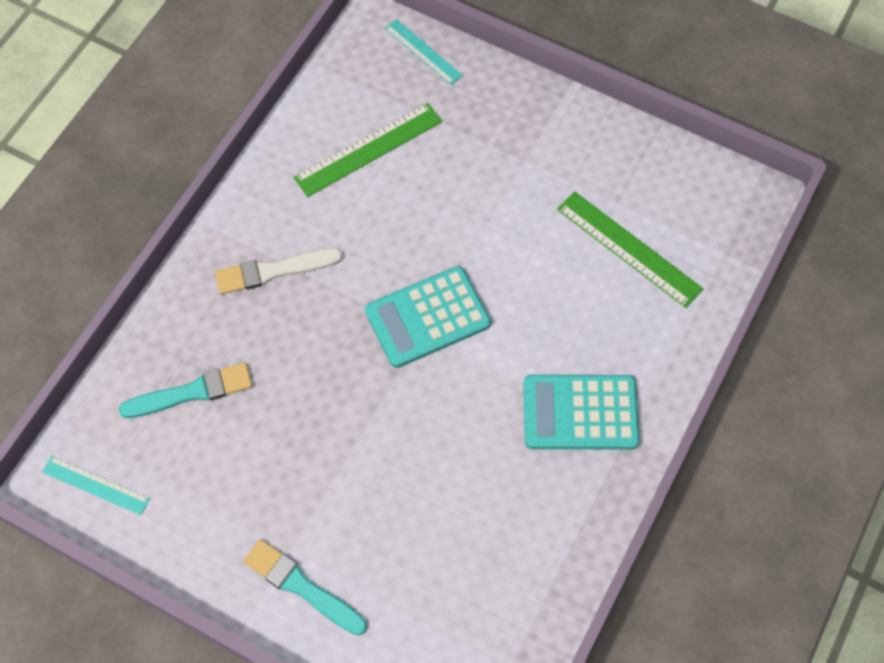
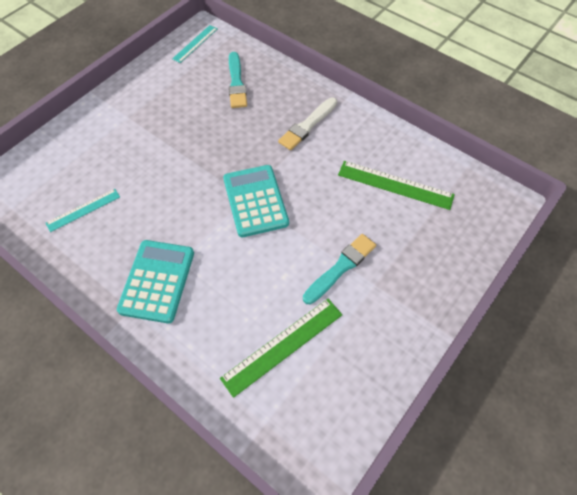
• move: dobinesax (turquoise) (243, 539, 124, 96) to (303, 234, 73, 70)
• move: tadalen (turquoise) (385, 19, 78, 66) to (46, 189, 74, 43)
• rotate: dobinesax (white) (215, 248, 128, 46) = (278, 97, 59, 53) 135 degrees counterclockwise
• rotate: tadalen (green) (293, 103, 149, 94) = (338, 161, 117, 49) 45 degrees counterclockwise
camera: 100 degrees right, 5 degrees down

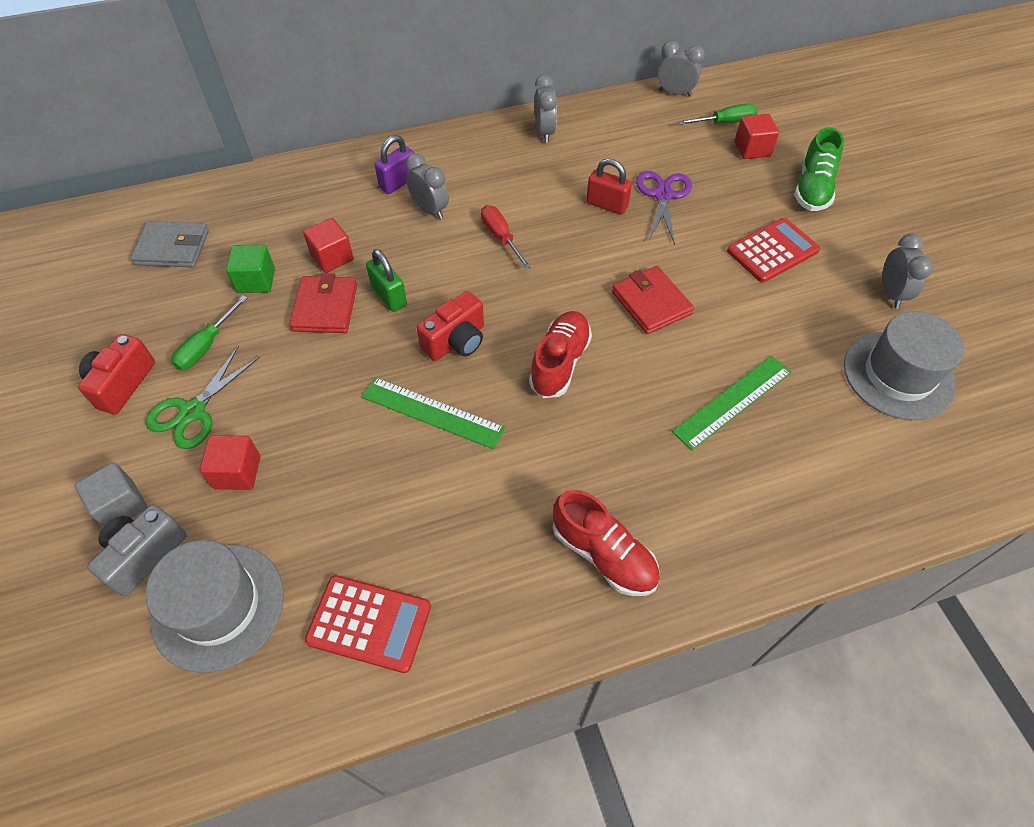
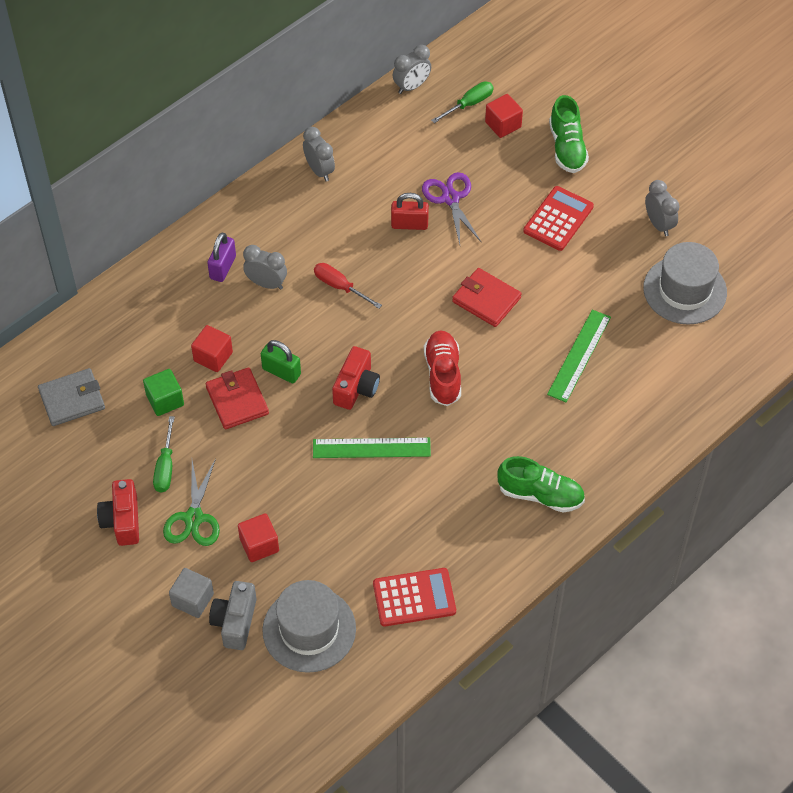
• recolor: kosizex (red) (553, 490, 107, 106) to kosizex (green) (498, 456, 87, 57)
• rotate: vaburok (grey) (657, 41, 48, 56) = (393, 45, 38, 49) 150 degrees clockwise
camera: 25 degrees left, 0 degrees up

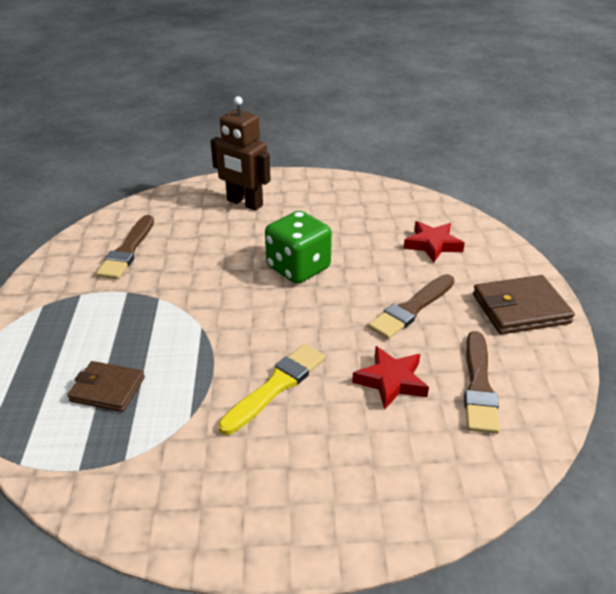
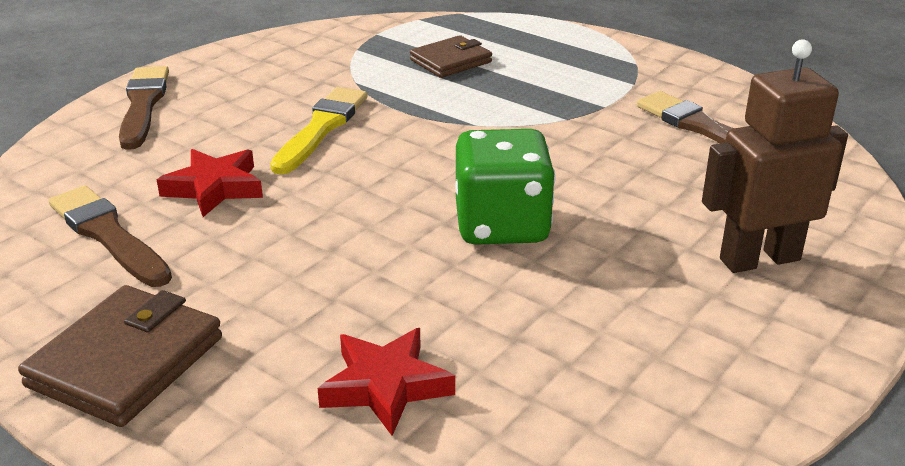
• move: dobinesax (brown) (368, 274, 87, 65) to (119, 66, 50, 84)
• rotate: dobinesax (yellow) (218, 344, 107, 91) = (270, 87, 97, 87) 150 degrees counterclockwise
camera: 130 degrees right, 5 degrees down

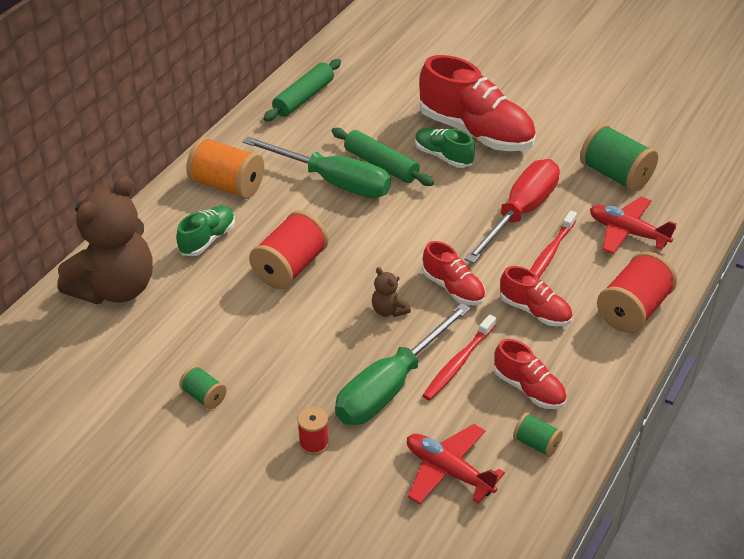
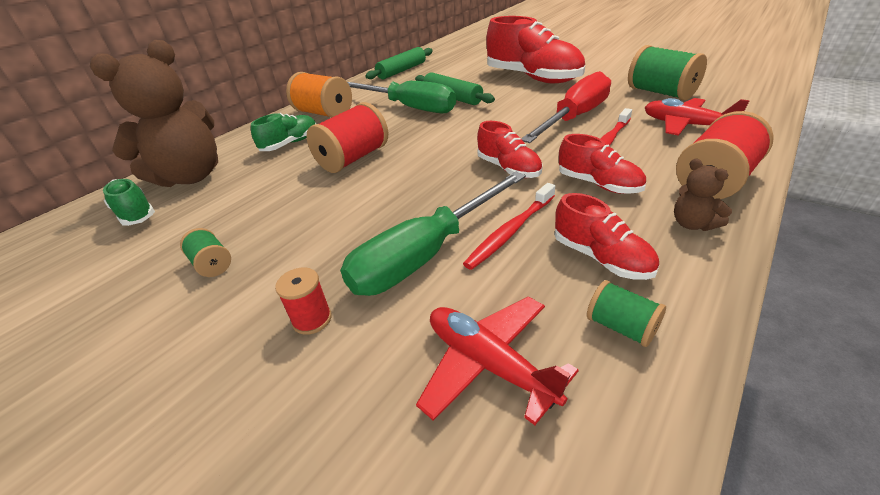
• move: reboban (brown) (372, 267, 39, 50) to (674, 159, 58, 72)
• move: kosizex (green) (415, 128, 60, 40) to (103, 179, 52, 47)
camera: 10 degrees right, 5 degrees down

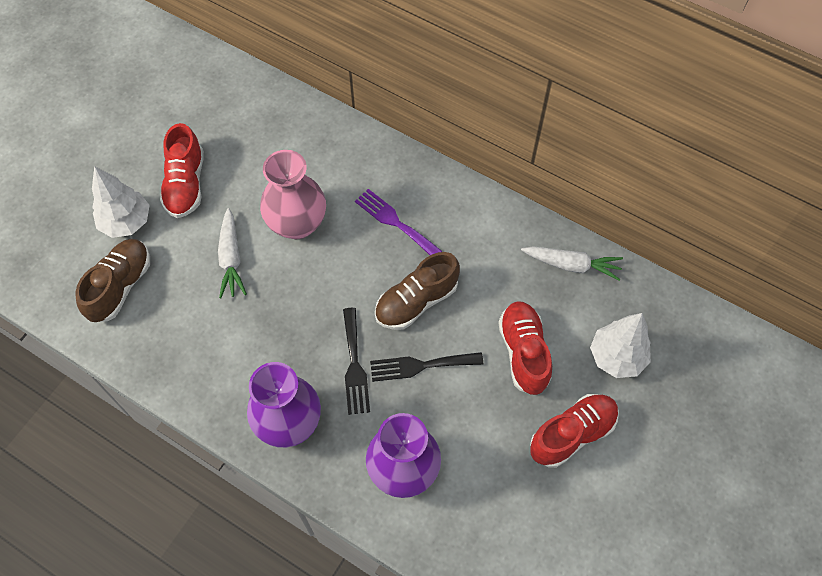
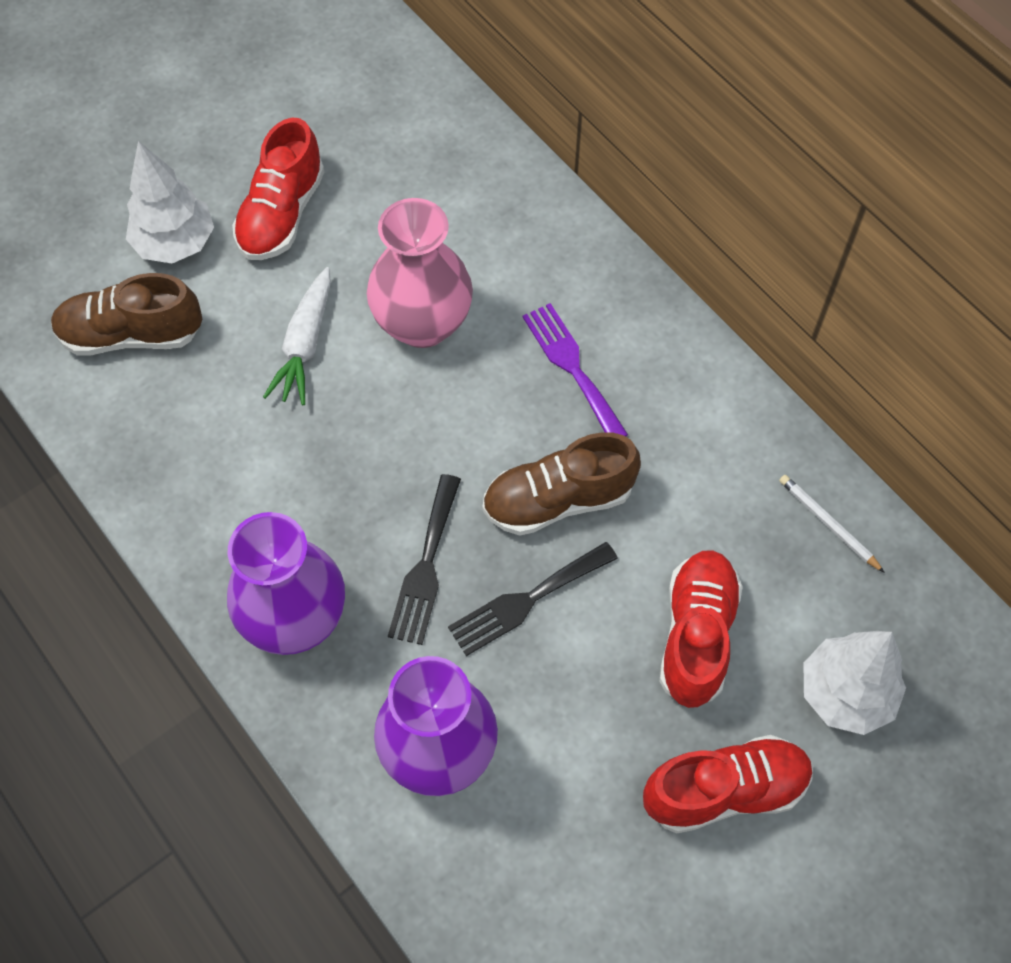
• replace: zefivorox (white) (521, 246, 102, 35) to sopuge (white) (779, 475, 106, 98)
• rotate: kosizex (brown) (75, 239, 75, 83) = (51, 273, 151, 83) 135 degrees counterclockwise
• rotate: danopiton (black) (370, 352, 113, 30) = (448, 542, 170, 114) 45 degrees counterclockwise
camera: 20 degrees right, 0 degrees up

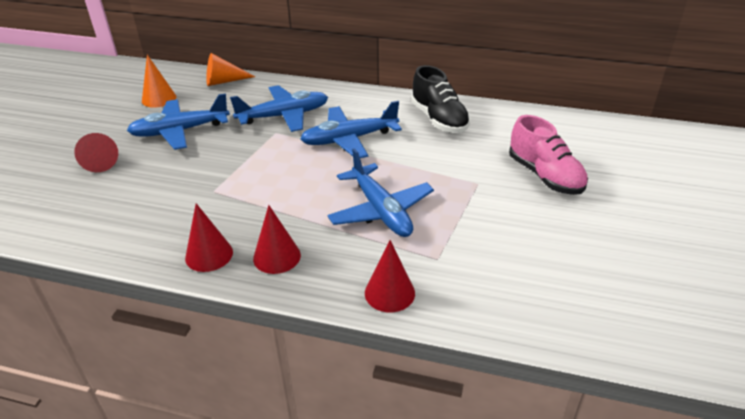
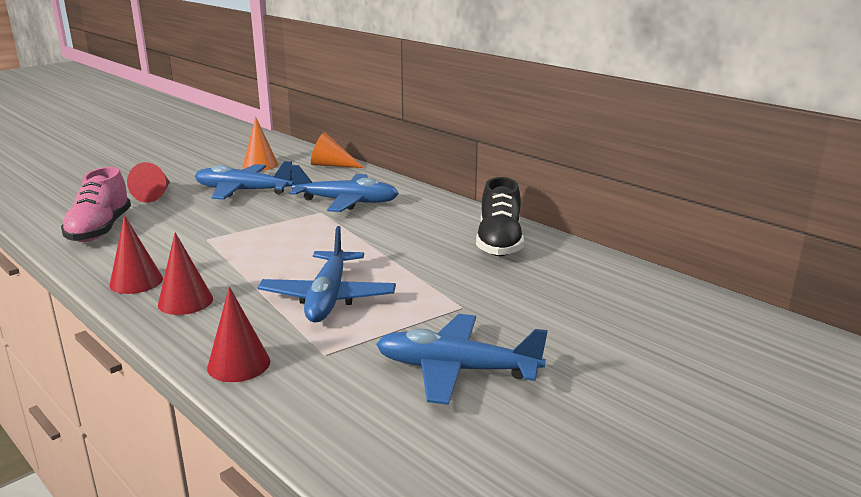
• move: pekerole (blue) (300, 101, 102, 57) to (376, 314, 172, 91)
• move: kosizex (pink) (509, 115, 79, 80) to (61, 167, 70, 75)
camera: 30 degrees right, 15 degrees down

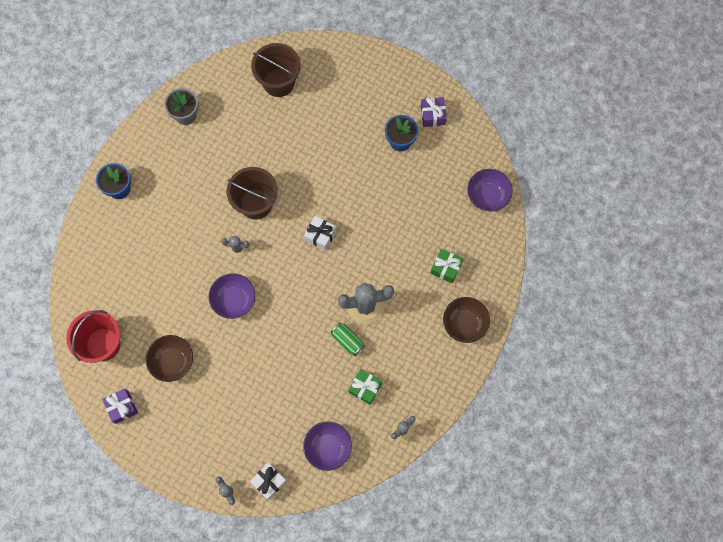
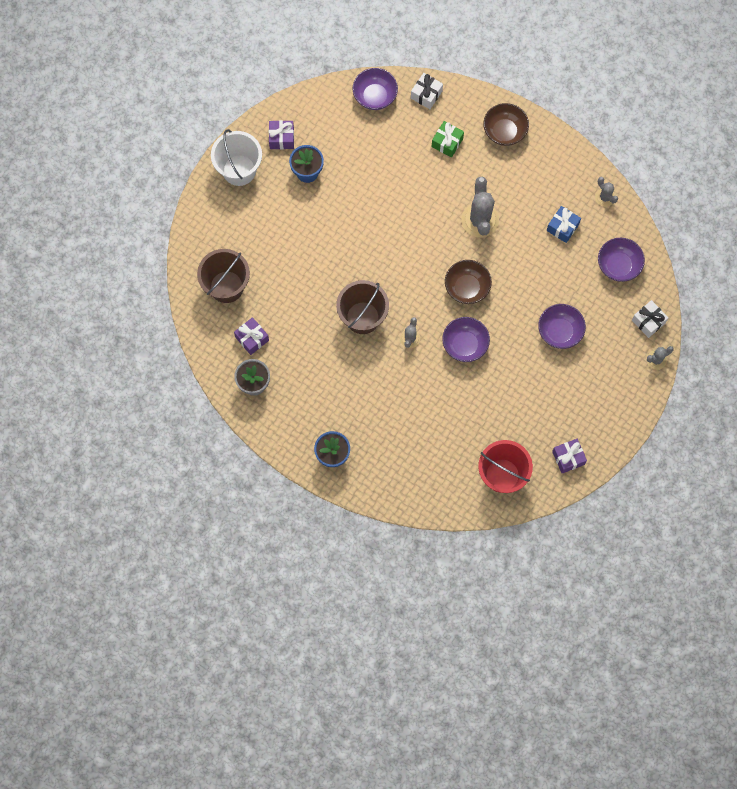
• delete: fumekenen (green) (331, 323, 34, 33)
• insert: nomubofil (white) (211, 129, 51, 57)
• insert: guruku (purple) (234, 317, 35, 38)
• insert: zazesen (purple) (538, 304, 48, 45)
• move: zazesen (brown) (145, 335, 48, 47) to (445, 260, 47, 44)
• move: guruku (white) (304, 216, 32, 35) to (411, 73, 32, 36)
• recolor: guruku (green) (349, 369, 33, 36) to guruku (blue) (547, 206, 34, 37)
camera: 85 degrees left, 0 degrees up

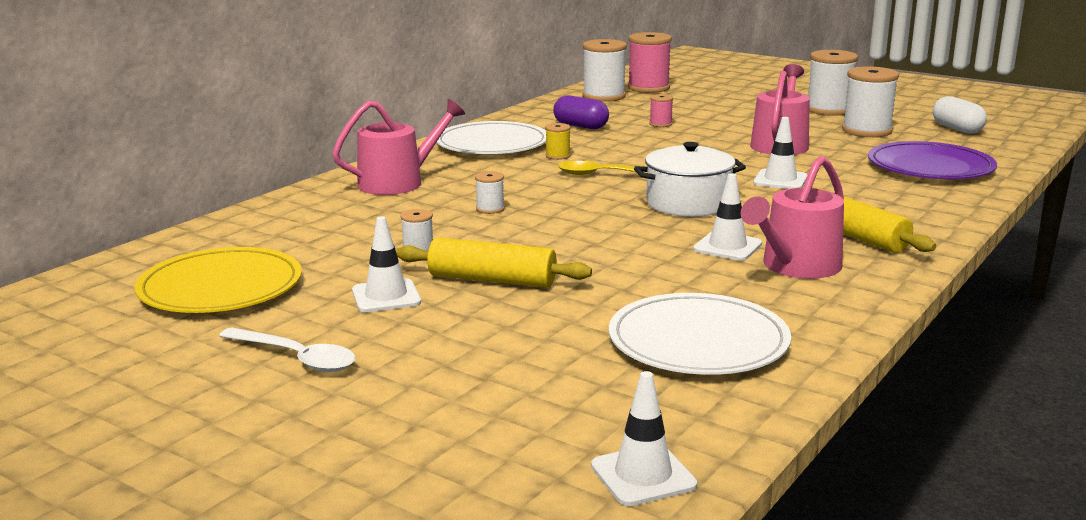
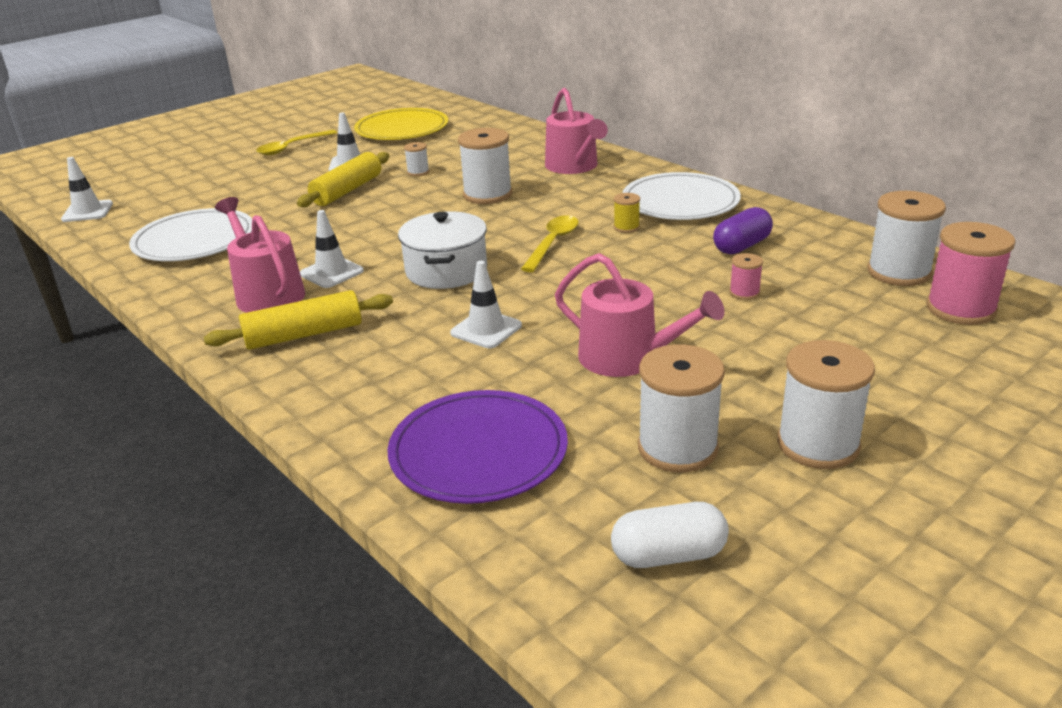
• recolor: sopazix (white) (219, 327, 137, 45) to sopazix (yellow) (256, 130, 81, 25)
• resize: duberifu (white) (475, 171, 30, 43) = (458, 128, 54, 76) x2.08
camera: 105 degrees right, 10 degrees up

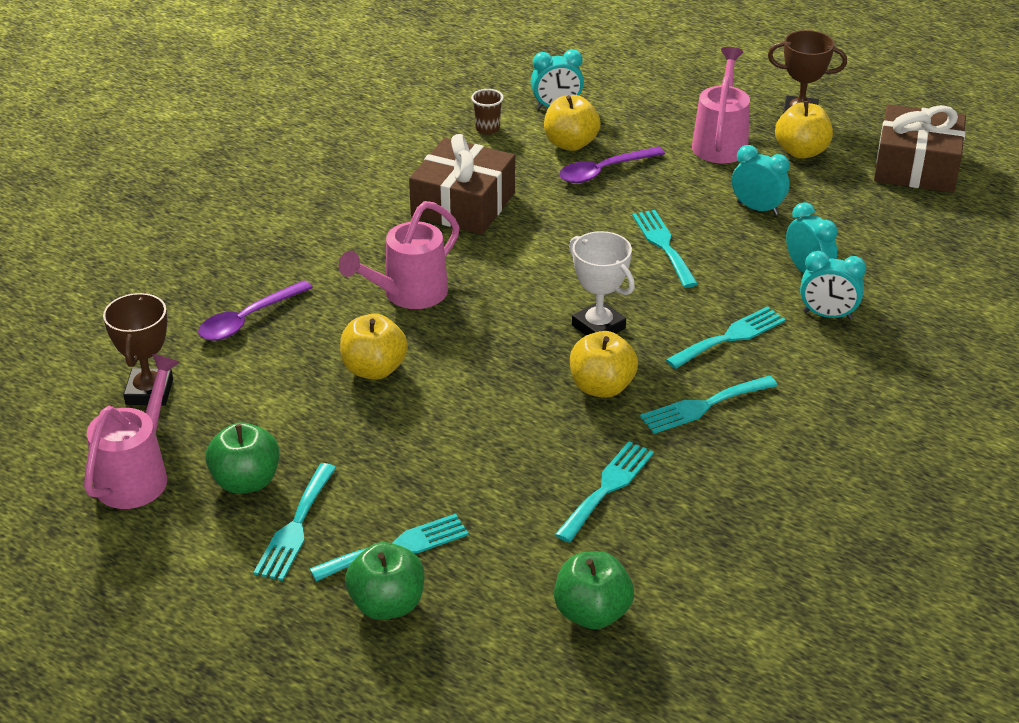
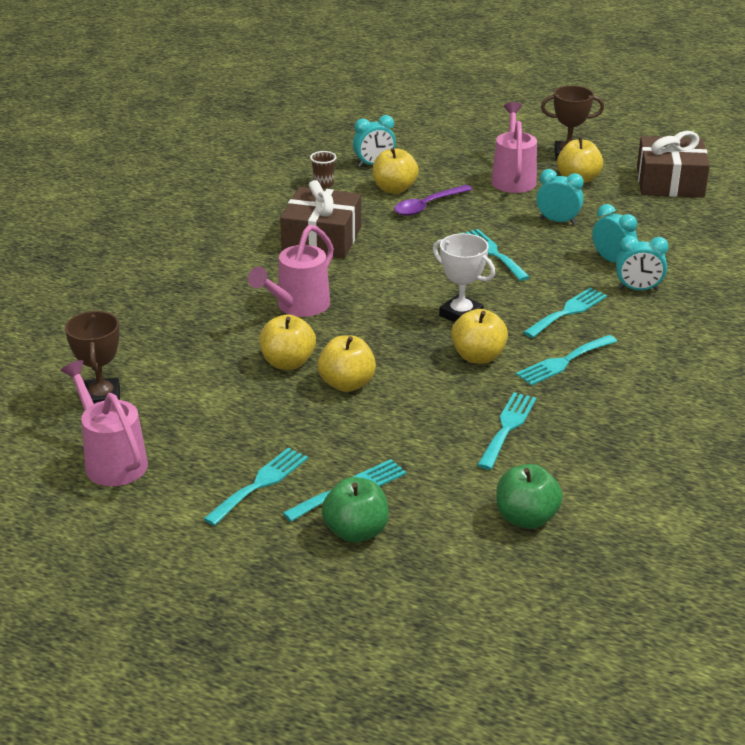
• delete: sopazix (purple) (198, 280, 115, 61)
• delete: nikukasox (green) (205, 422, 75, 72)
• insert: nikukasox (yellow) (317, 335, 59, 57)
• rotate: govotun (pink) (84, 354, 96, 155) = (60, 360, 88, 126) 45 degrees counterclockwise
• rotate: danopiton (turquoise) (253, 463, 83, 118) = (204, 448, 104, 78) 150 degrees counterclockwise
camera: 10 degrees left, 5 degrees down

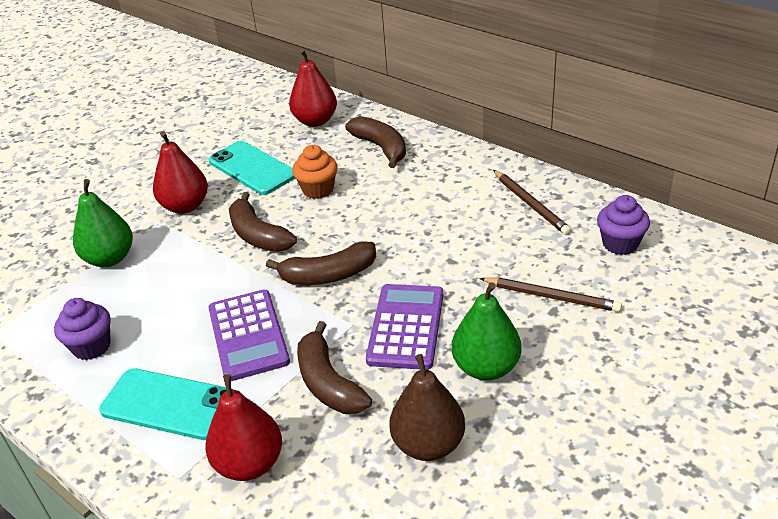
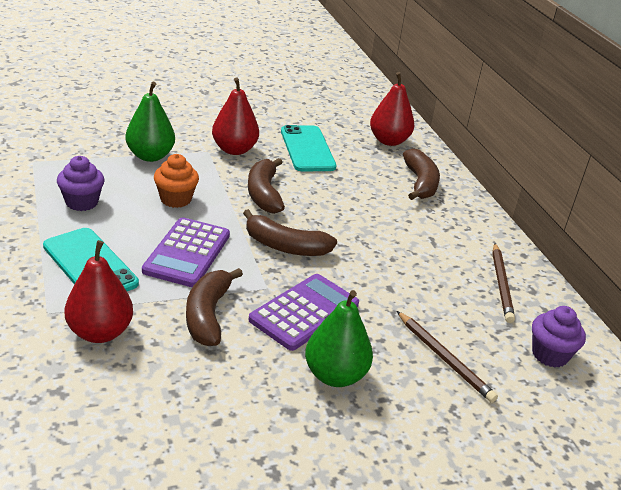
• delete: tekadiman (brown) (389, 354, 76, 107)
• move: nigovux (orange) (292, 145, 45, 54) to (154, 154, 45, 54)
camera: 25 degrees right, 5 degrees down

